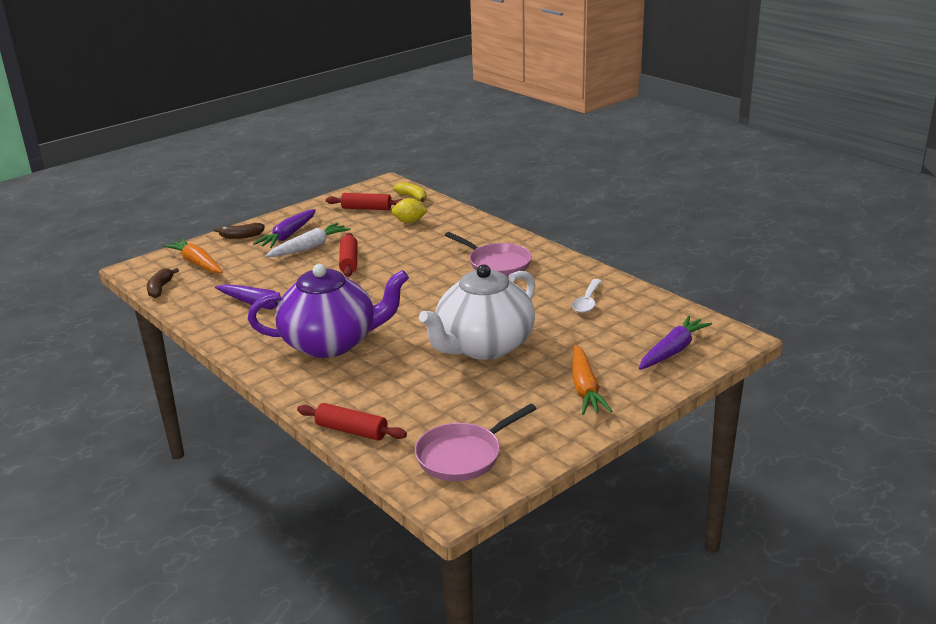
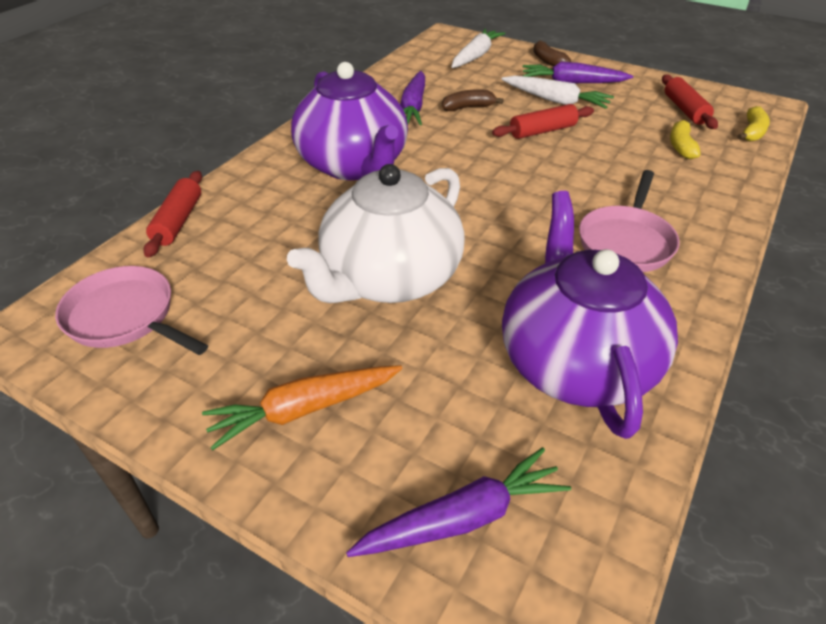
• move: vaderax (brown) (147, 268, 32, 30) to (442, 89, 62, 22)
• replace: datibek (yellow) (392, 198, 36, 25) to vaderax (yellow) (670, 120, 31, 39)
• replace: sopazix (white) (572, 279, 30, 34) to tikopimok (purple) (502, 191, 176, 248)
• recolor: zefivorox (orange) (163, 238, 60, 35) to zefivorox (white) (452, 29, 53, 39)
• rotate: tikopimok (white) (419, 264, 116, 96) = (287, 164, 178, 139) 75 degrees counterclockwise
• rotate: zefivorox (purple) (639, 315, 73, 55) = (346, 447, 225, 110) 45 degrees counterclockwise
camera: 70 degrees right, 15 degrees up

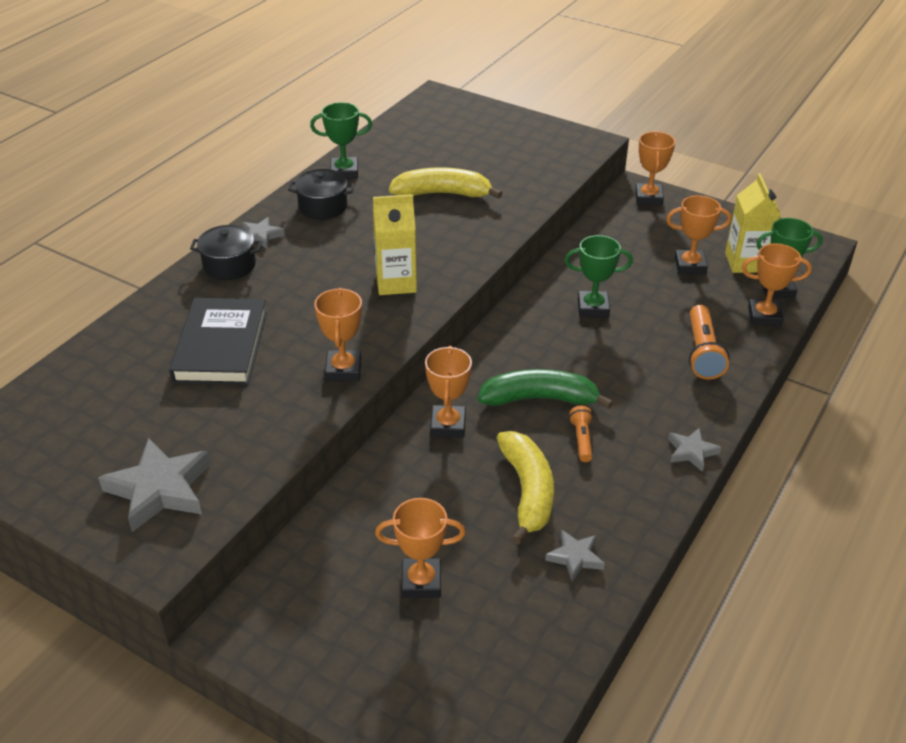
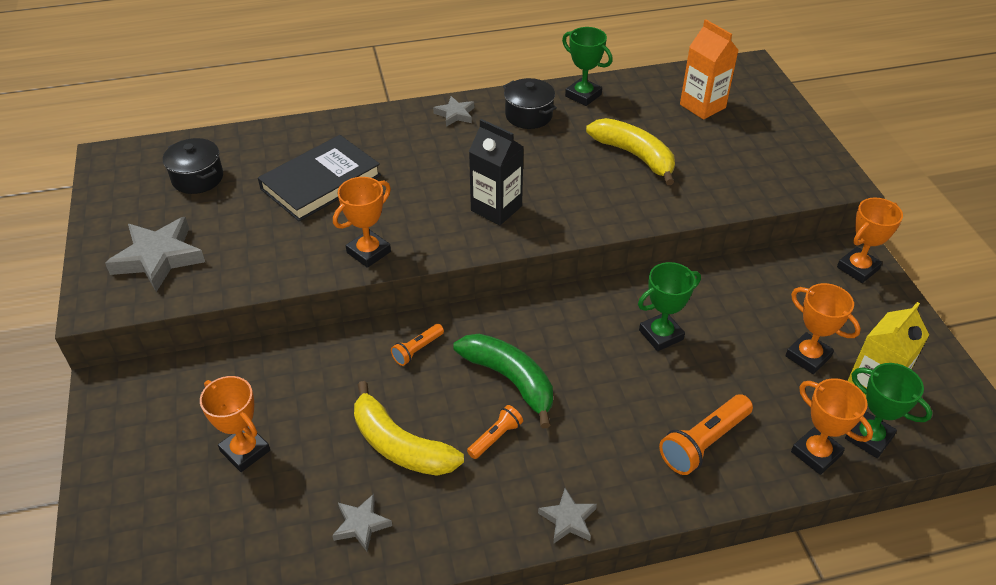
• insert: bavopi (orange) (680, 19, 59, 101)
• move: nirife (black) (190, 225, 72, 55) to (163, 138, 60, 56)
• replace: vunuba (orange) (425, 346, 47, 91) to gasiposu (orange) (391, 324, 53, 42)
• recolor: bavopi (yellow) (373, 194, 44, 101) to bavopi (black) (469, 119, 55, 106)
• rotate: vaderax (yellow) (497, 431, 57, 114) = (354, 381, 110, 95) 90 degrees clockwise
• rotate: vunuba (green) (564, 235, 69, 82) = (638, 262, 63, 89) 75 degrees counterclockwise
camera: 45 degrees right, 5 degrees up

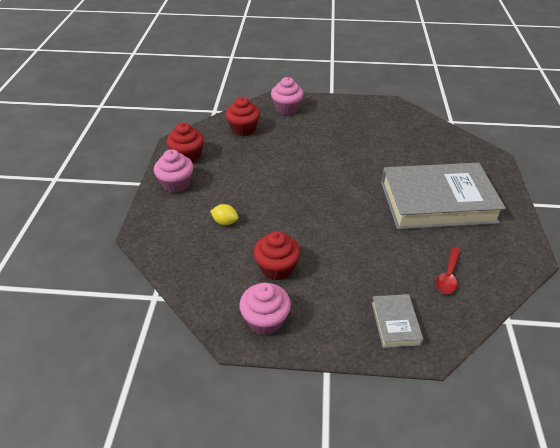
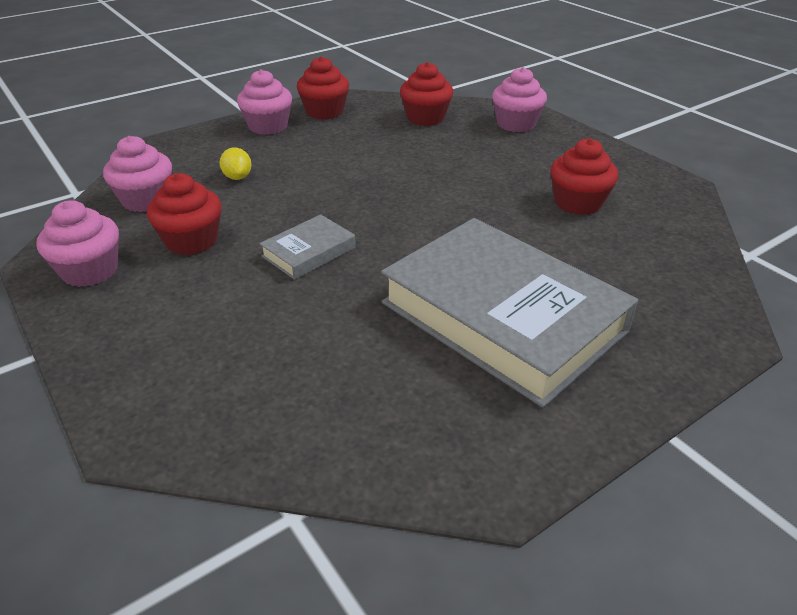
• delete: sopazix (red) (436, 247, 24, 47)
• insert: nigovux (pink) (103, 136, 69, 76)
• insert: nigovux (red) (551, 138, 67, 77)
• move: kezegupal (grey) (371, 294, 52, 54) to (259, 214, 97, 66)
camera: 50 degrees right, 5 degrees down

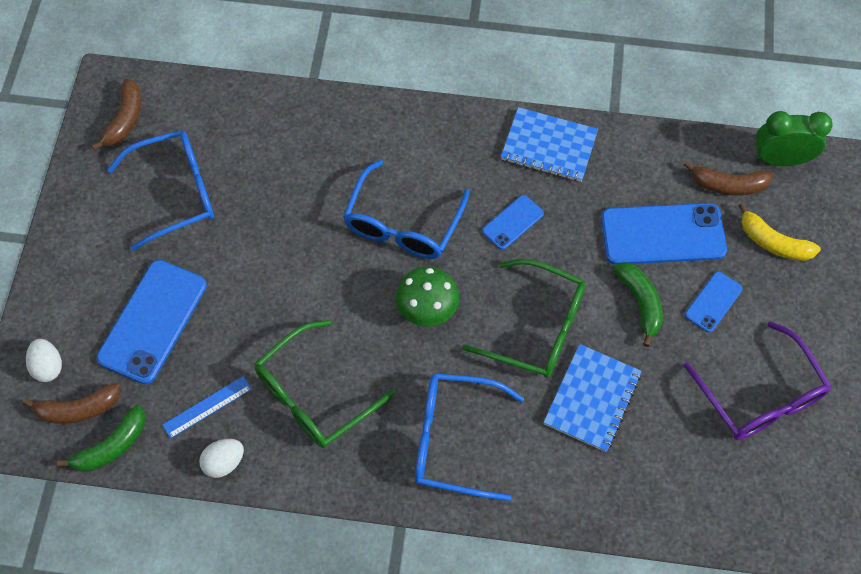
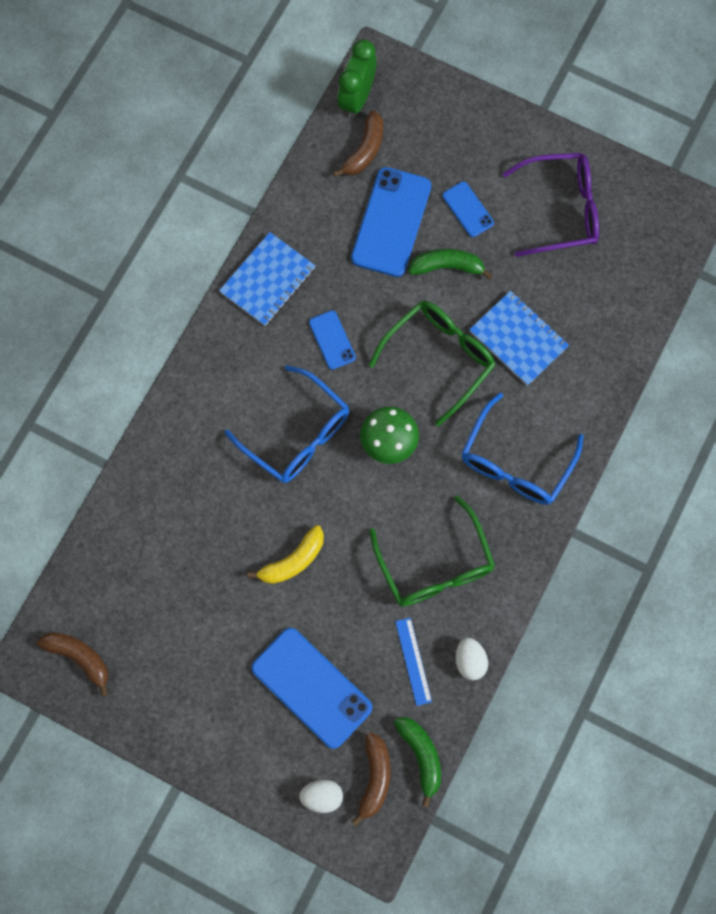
• delete: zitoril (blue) (107, 130, 107, 121)
• move: vaderax (yellow) (738, 203, 83, 58) to (247, 525, 77, 59)
camera: 70 degrees left, 10 degrees up

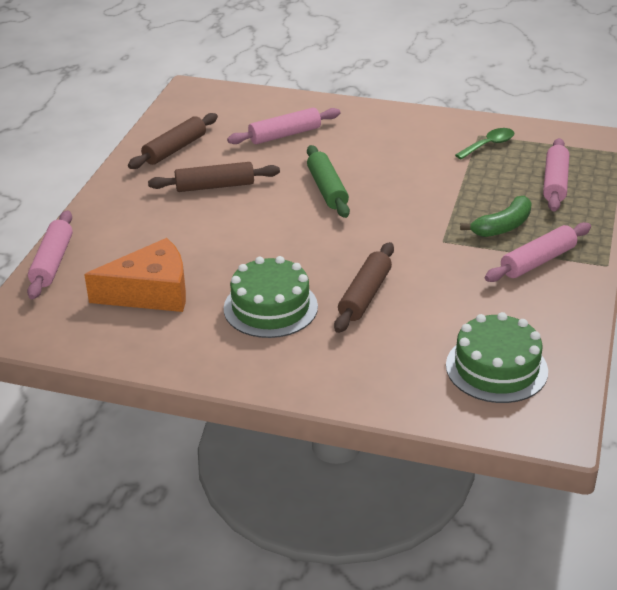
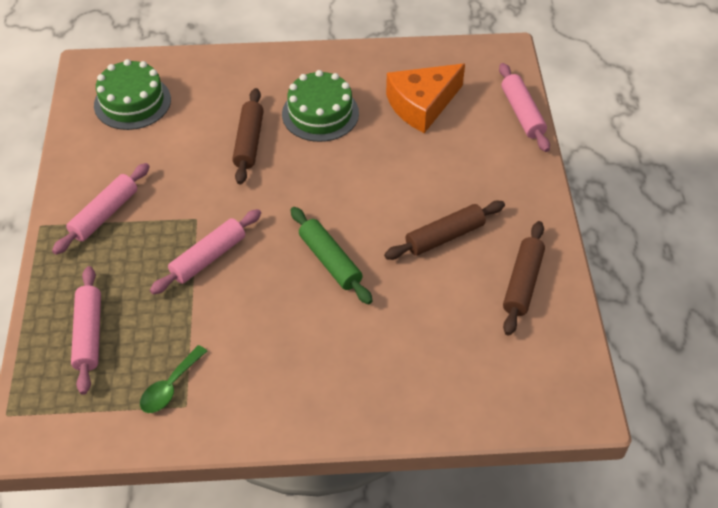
• delete: vaderax (green) (460, 196, 72, 41)
• move: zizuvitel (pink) (227, 108, 113, 36) to (150, 209, 111, 86)
camera: 160 degrees right, 15 degrees up

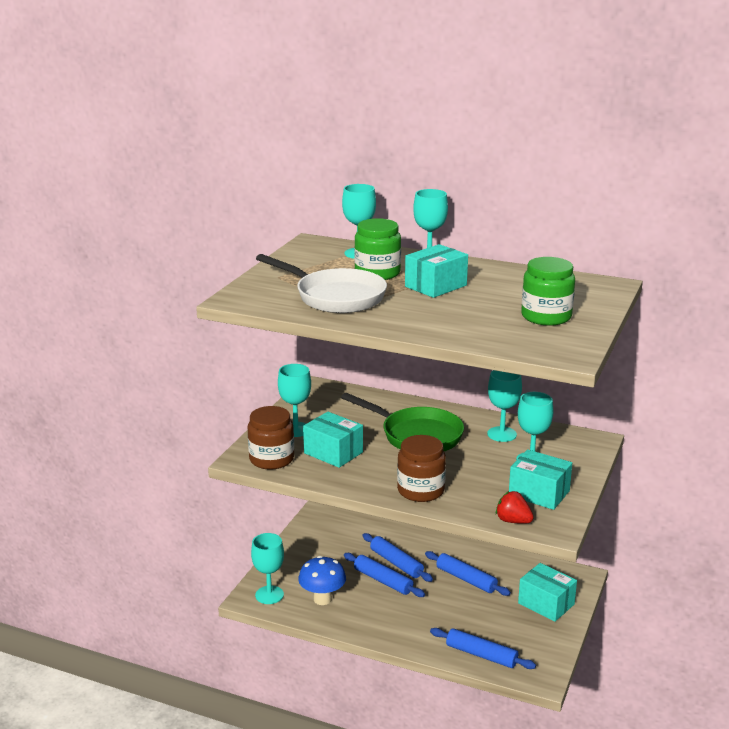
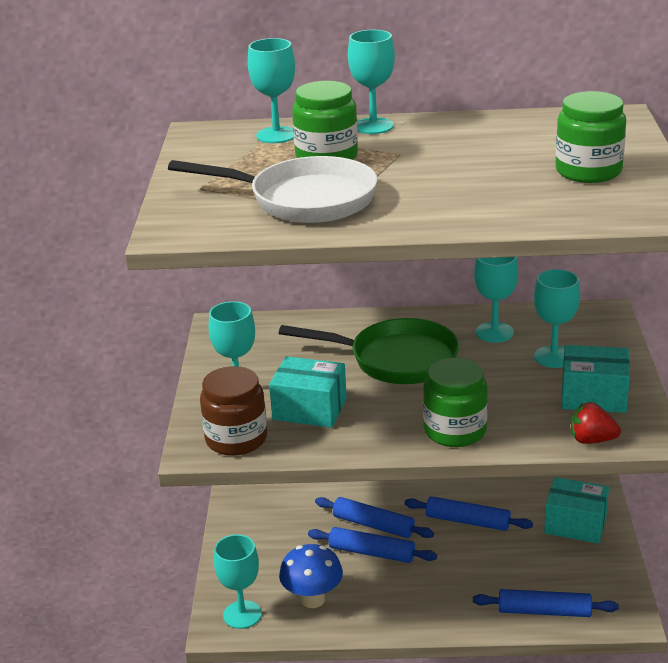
• delete: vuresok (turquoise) (405, 244, 63, 54)
• recolor: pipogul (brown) (397, 435, 49, 67) to pipogul (green) (423, 358, 65, 89)
camera: 20 degrees left, 5 degrees up

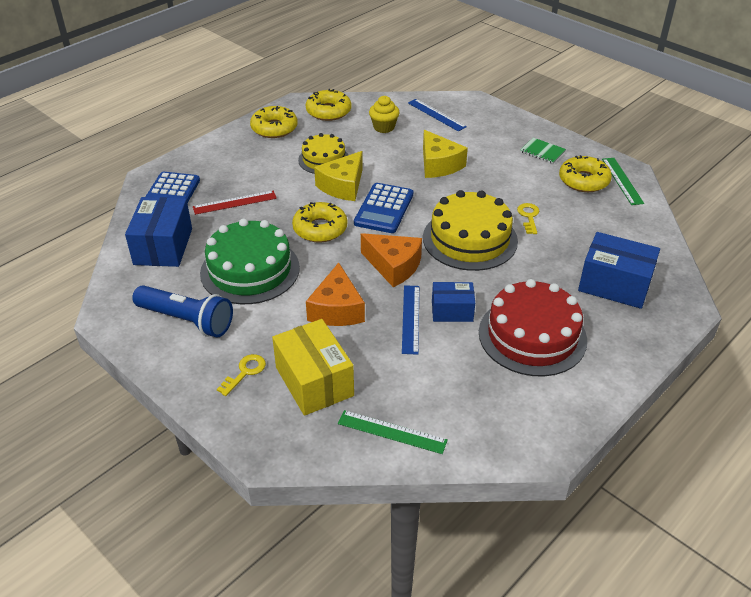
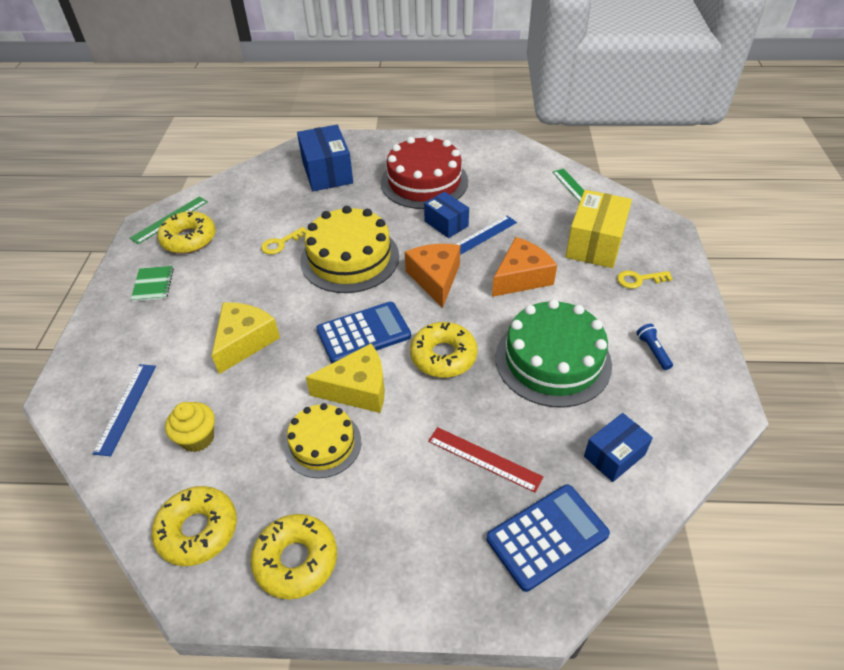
• resize: vuresok (blue) (125, 197, 67, 70) = (584, 413, 69, 69) x0.61
• resize: gasiposu (blue) (132, 285, 101, 52) = (636, 324, 37, 46) x0.44
camera: 130 degrees left, 5 degrees up

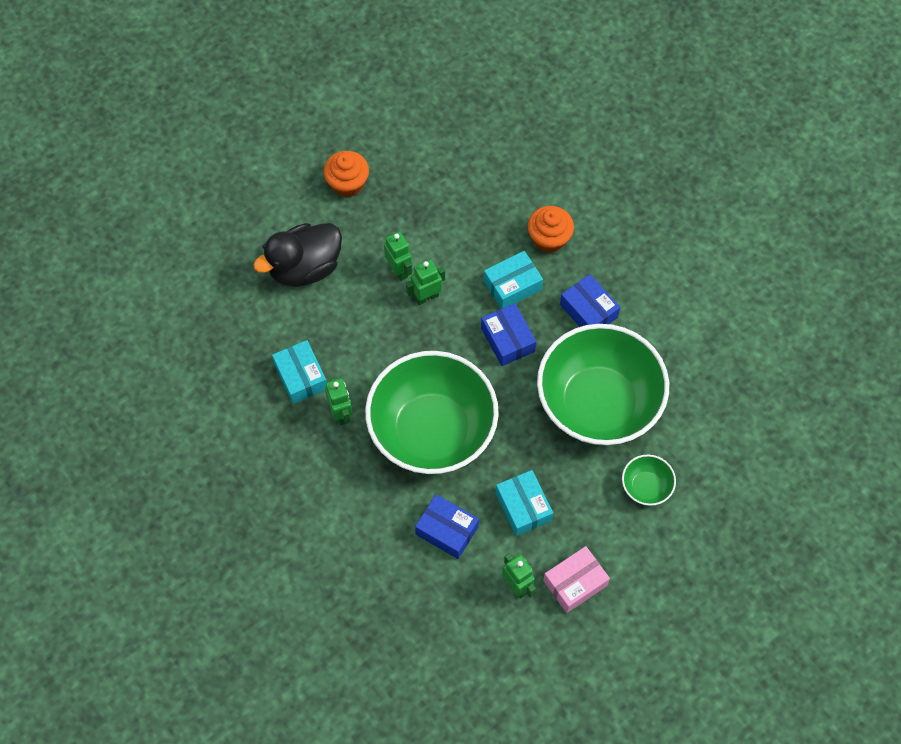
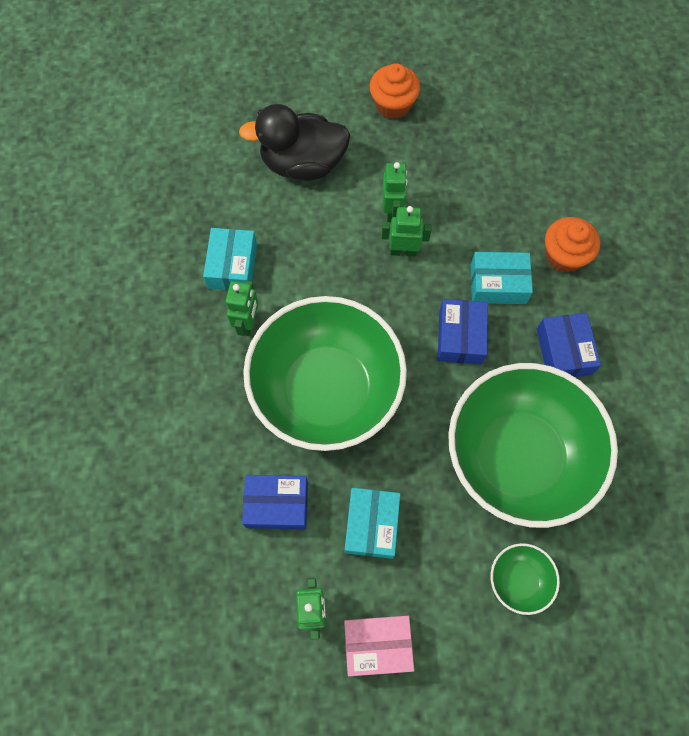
• rotate: vuresok (blue) (415, 494, 64, 65) = (242, 475, 66, 54) 60 degrees counterclockwise
camera: 30 degrees right, 5 degrees up

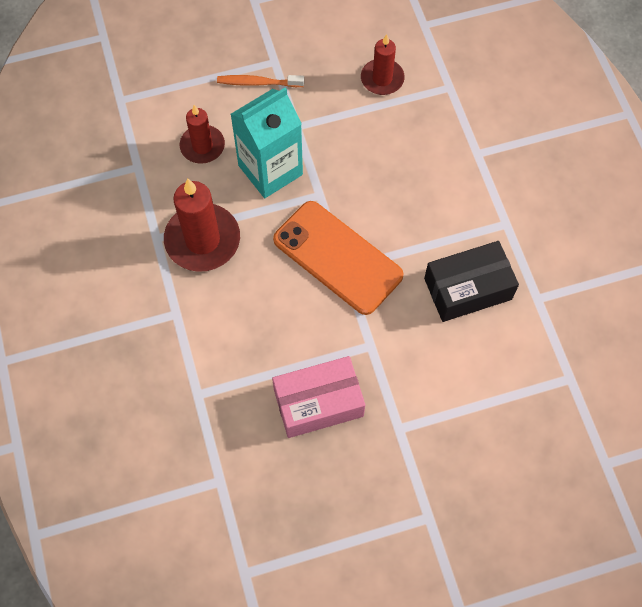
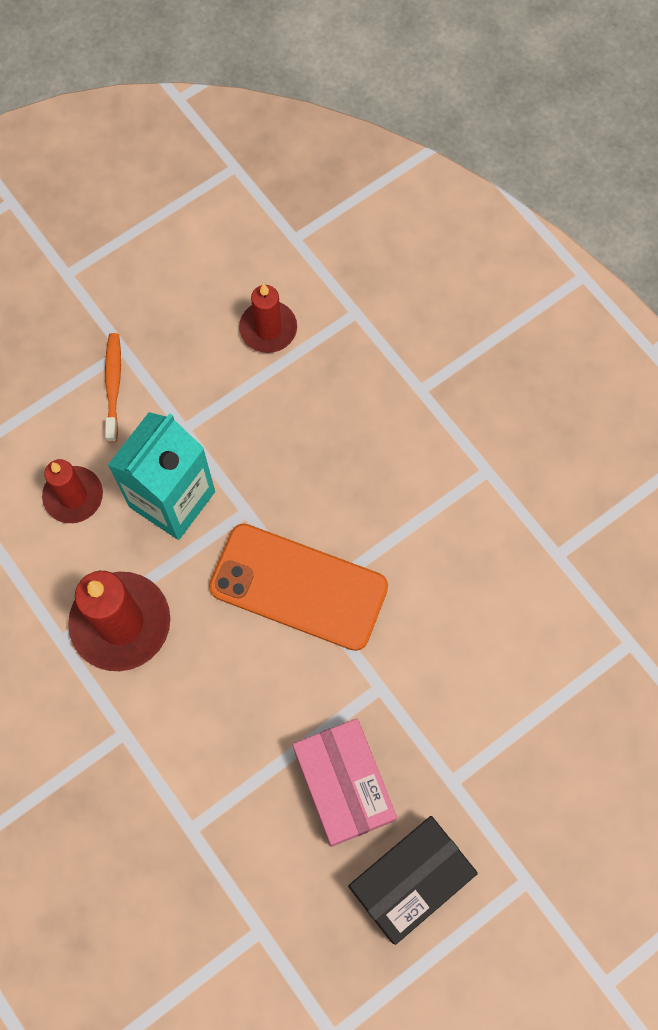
• move: vuresok (black) (424, 241, 95, 81) to (348, 816, 130, 129)
• rotate: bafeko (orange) (217, 75, 87, 12) = (105, 333, 16, 110) 105 degrees clockwise
• rotate: vuresok (pink) (272, 356, 93, 82) = (293, 718, 104, 129) 75 degrees counterclockwise
camera: 20 degrees left, 5 degrees up

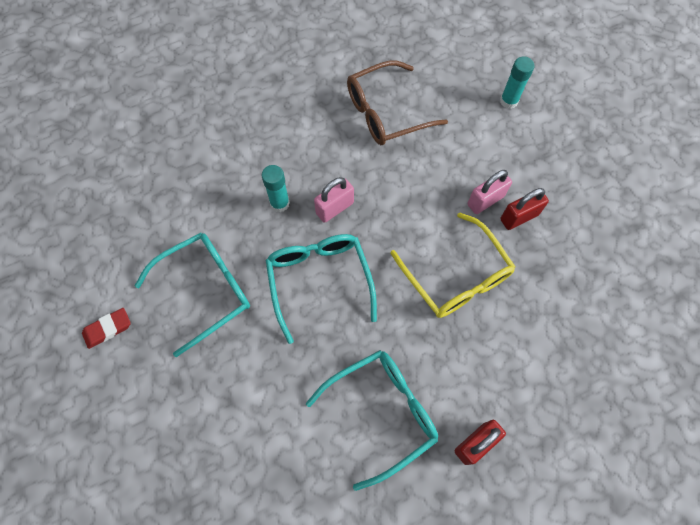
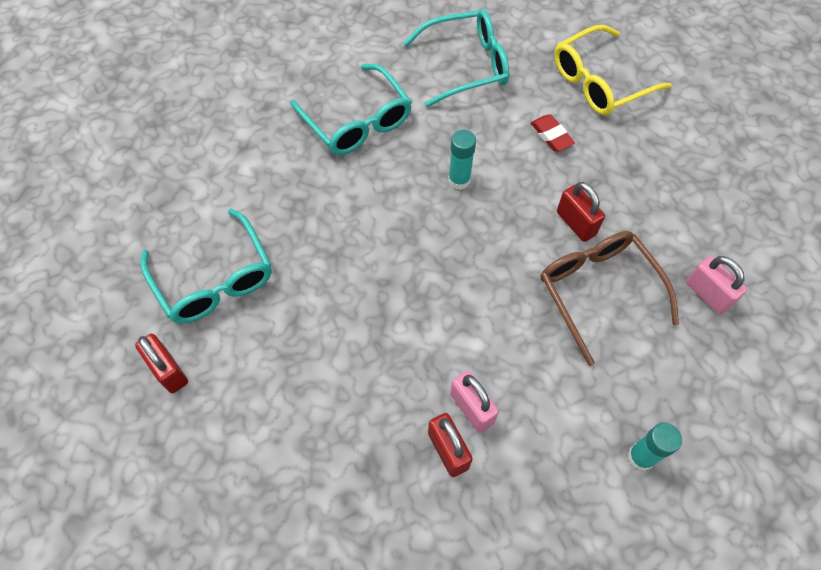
• insert: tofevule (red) (557, 182, 48, 60)
• move: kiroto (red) (82, 308, 49, 41) to (531, 114, 44, 38)
• move: zitoril (turquoise) (265, 234, 112, 110) to (403, 9, 106, 98)
• move: tofevule (pink) (314, 177, 40, 46) to (686, 256, 61, 59)
• move: zitoril (yellow) (390, 212, 125, 106) to (554, 25, 118, 90)
camera: 90 degrees right, 5 degrees down

